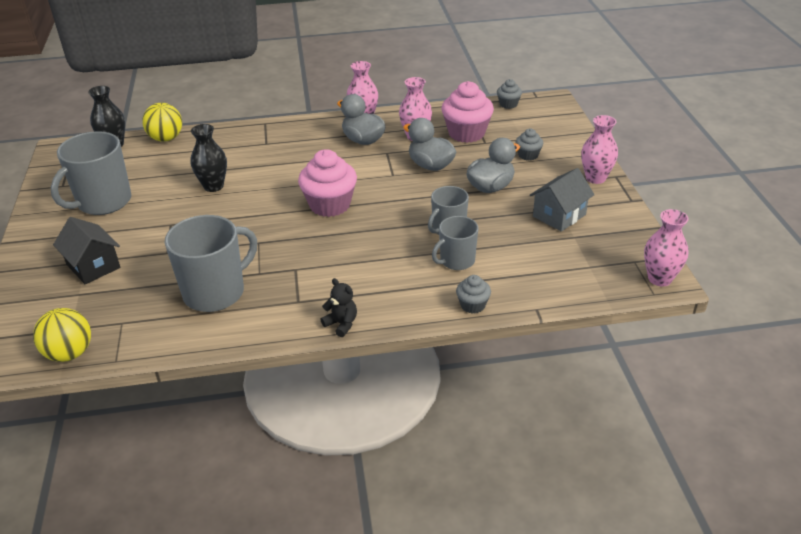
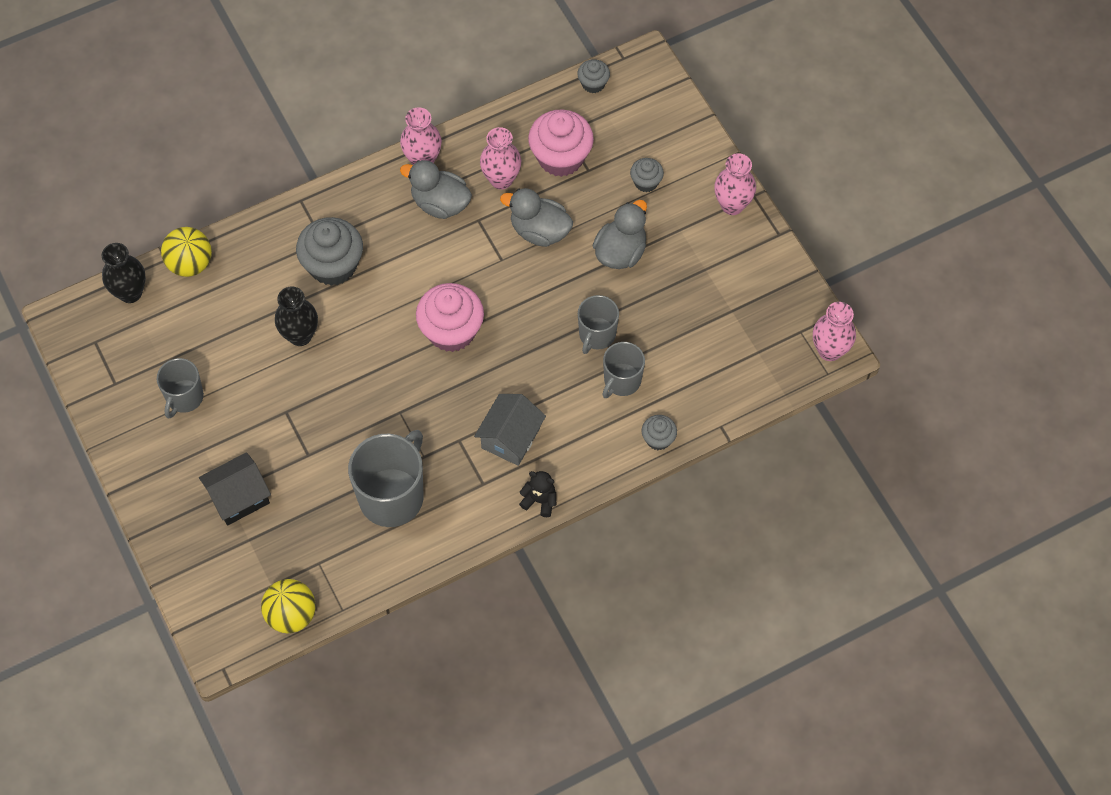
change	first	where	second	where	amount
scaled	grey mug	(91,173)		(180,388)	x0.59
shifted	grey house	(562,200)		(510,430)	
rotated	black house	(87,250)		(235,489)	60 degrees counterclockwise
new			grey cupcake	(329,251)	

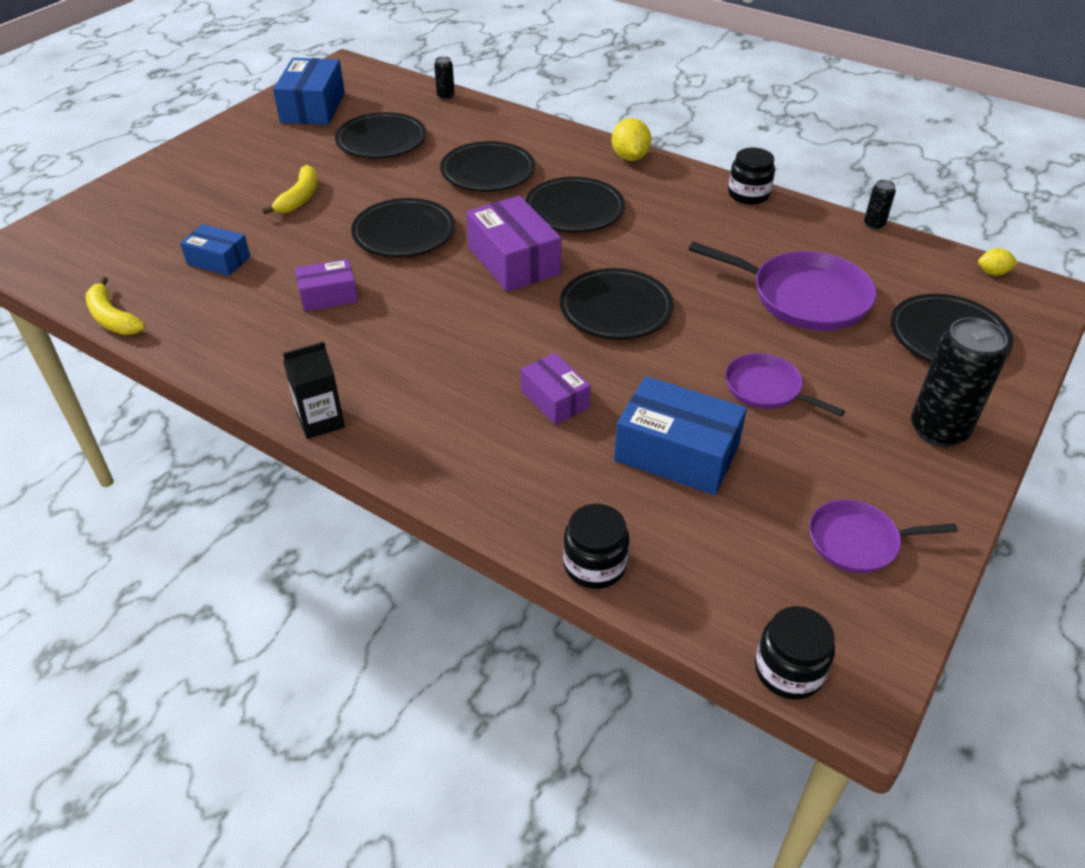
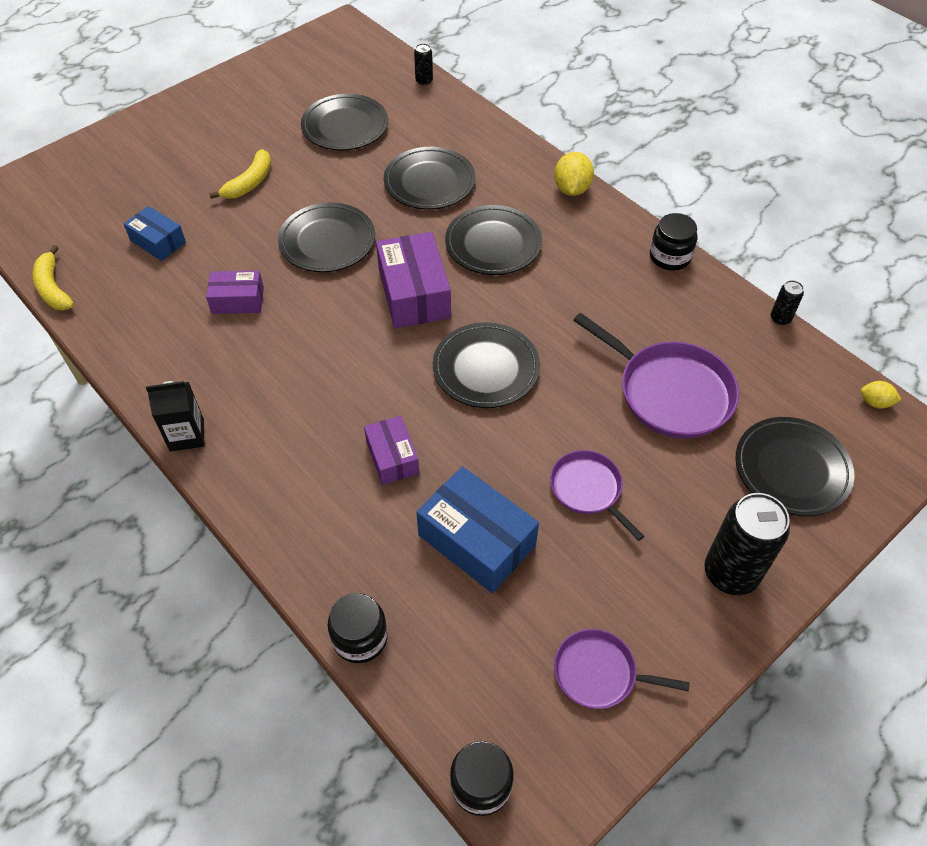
change	first	where	second	where	amount
gone	blue box	(309,91)			

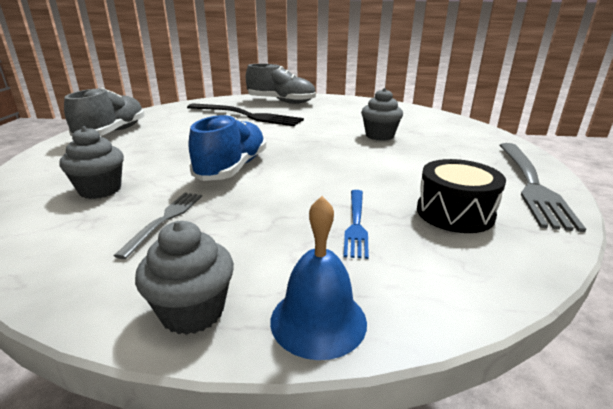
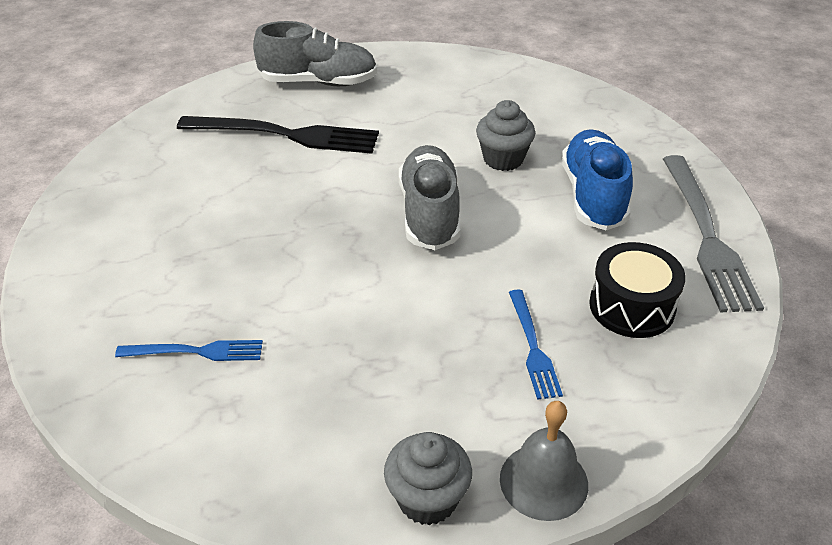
change	first	where	second	where	amount
shifted	grey shoe	(104,112)		(429,197)	
shifted	blue shoe	(227,147)		(597,179)	
swapped	grey cupcake	(91,162)	blue fork	(189,350)	
gone	grey fork	(158,226)			
repainted	blue bell	(318,278)	grey bell	(544,461)	

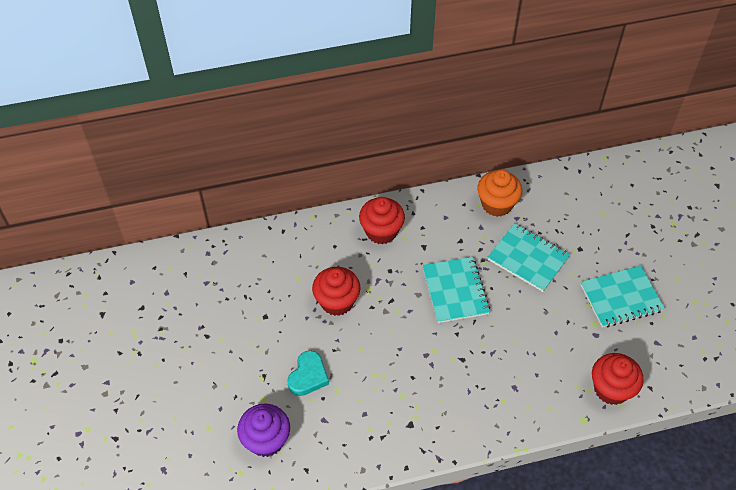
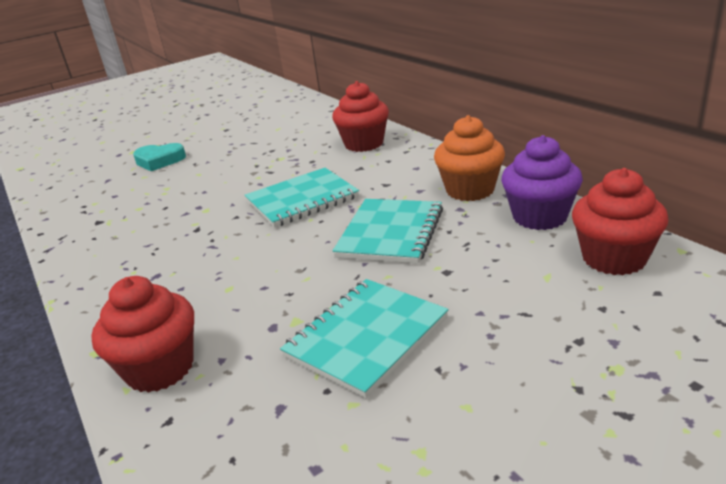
change	first	where	second	where	amount
rotated	turquoise notebook	(622,297)		(364,338)	75 degrees clockwise
shifted	red cupcake	(336,291)		(620,221)	
shifted	purple cupcake	(263,430)		(542,182)	

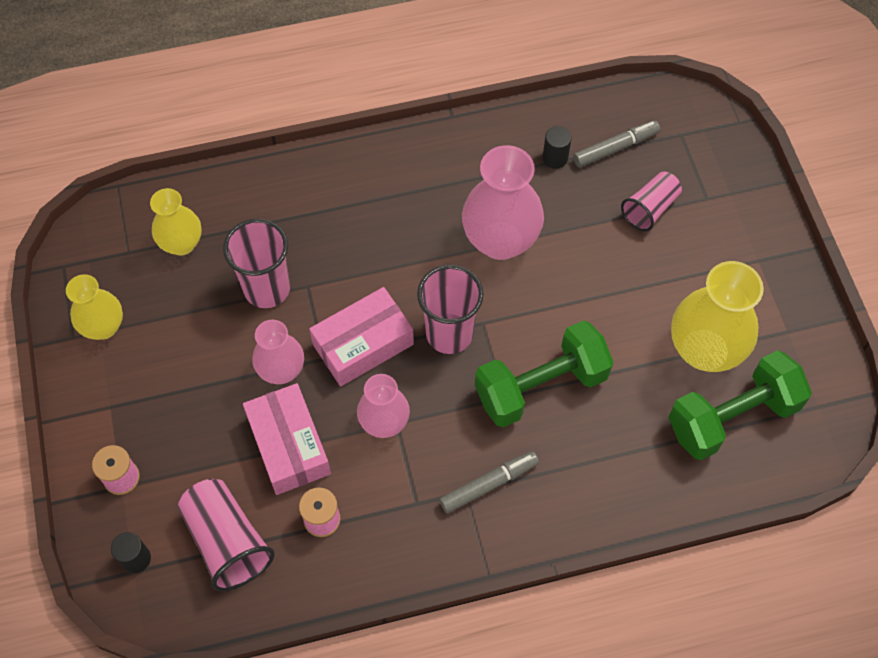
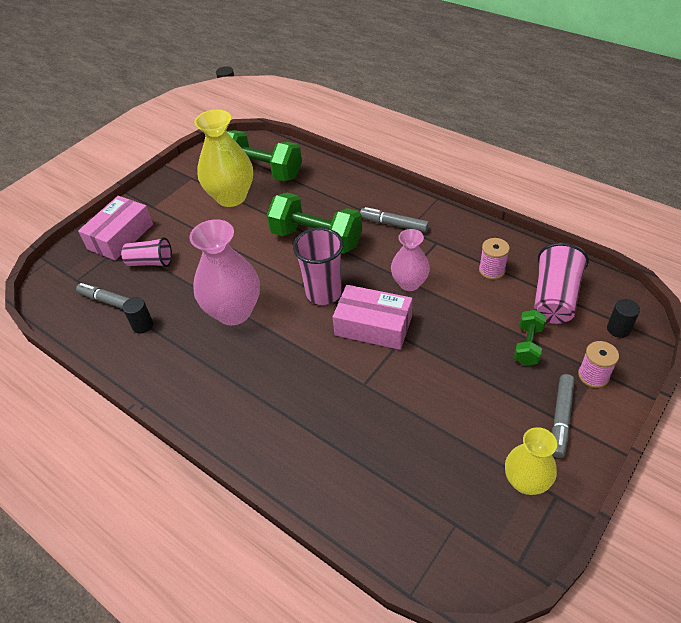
change	first	where	second	where	amount
gone	yellow vase	(176,222)			
gone	pink cup	(256,263)			
gone	pink vase	(278,352)			
shifted	pink box	(287,439)		(115,228)	
new			green dumbbell	(530,338)	
new			grey marker	(563,416)	

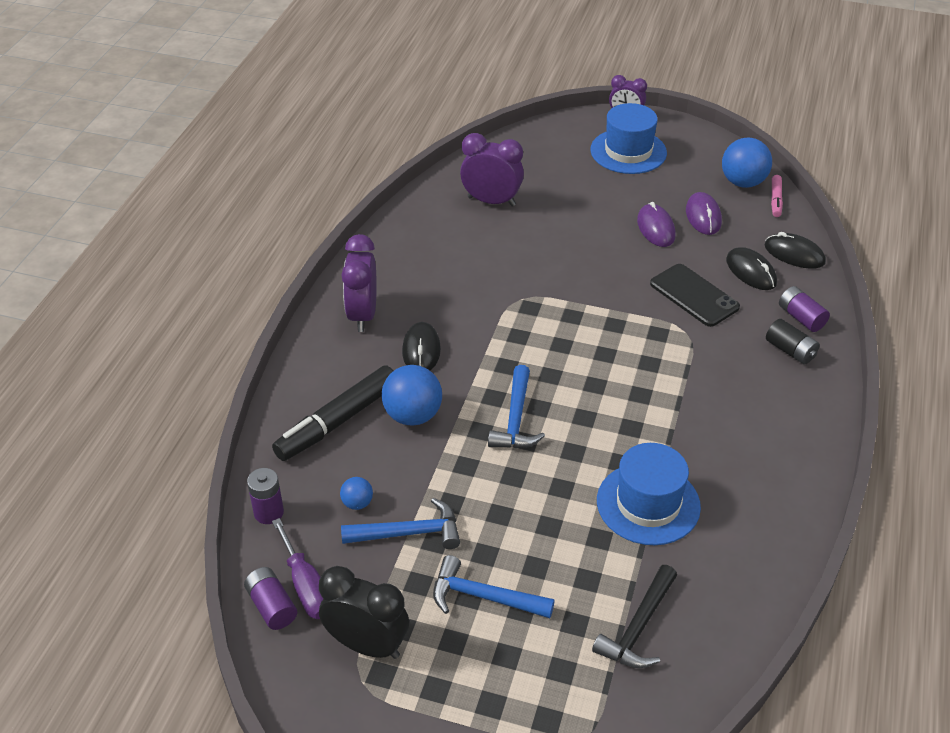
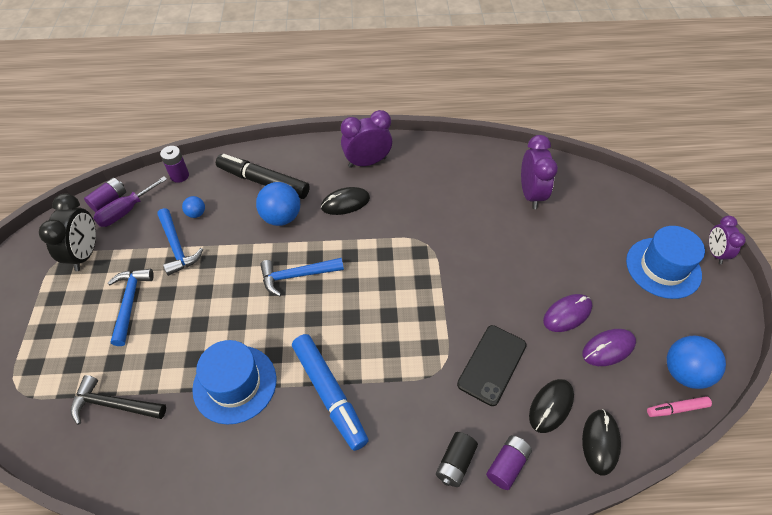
change	first	where	second	where	amount
new			blue marker	(330,392)	

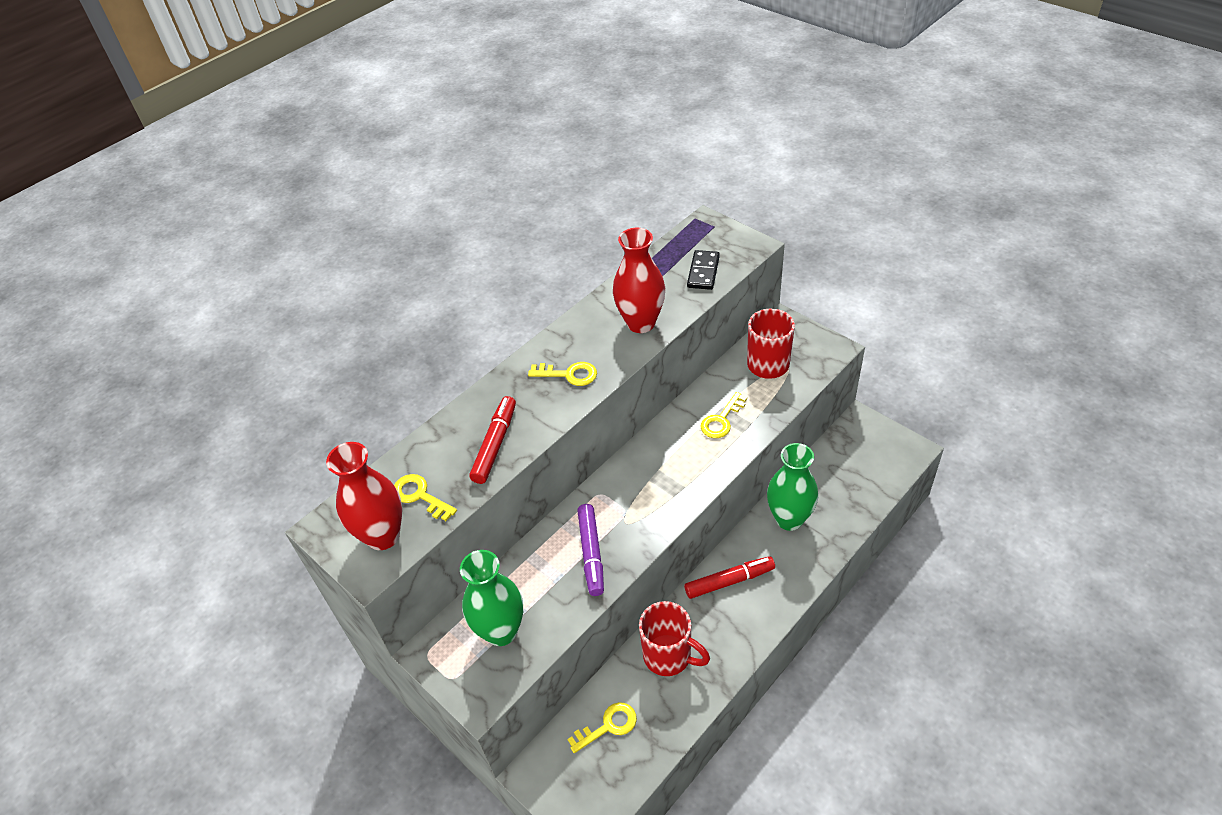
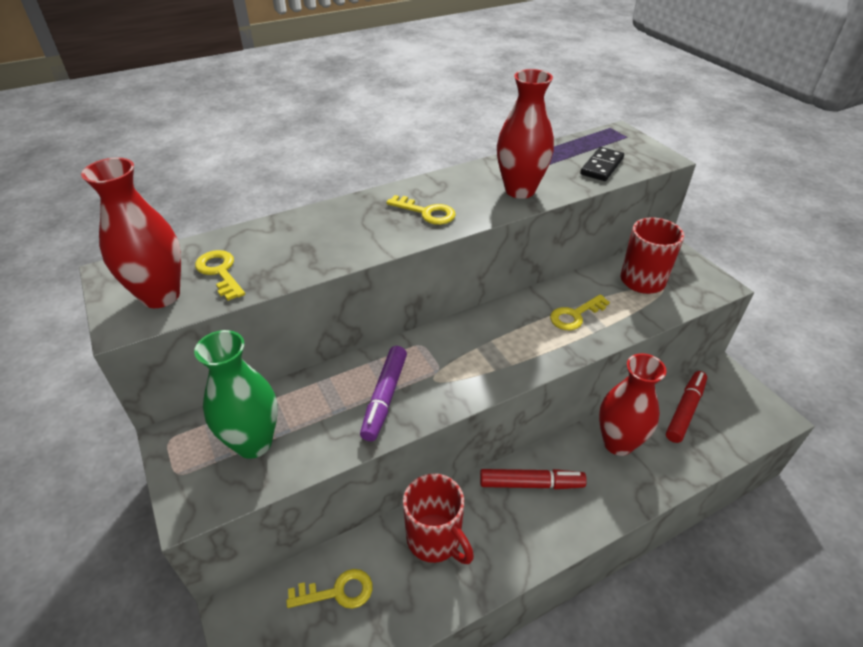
change	first	where	second	where	amount
shifted	red marker	(492,440)		(686,407)	
repainted	green vase	(792,487)	red vase	(633,404)	

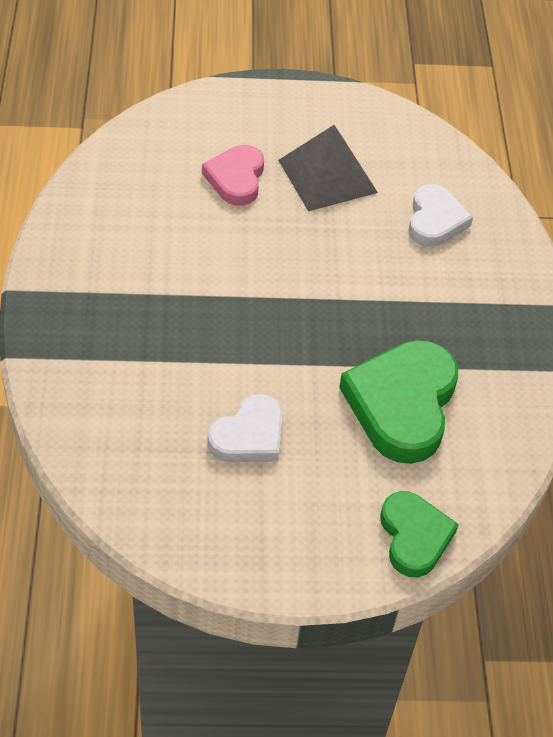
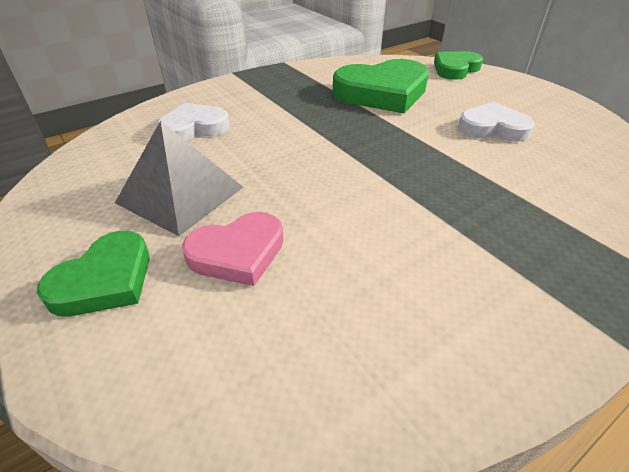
change	first	where	second	where	amount
new			green heart	(93,273)	

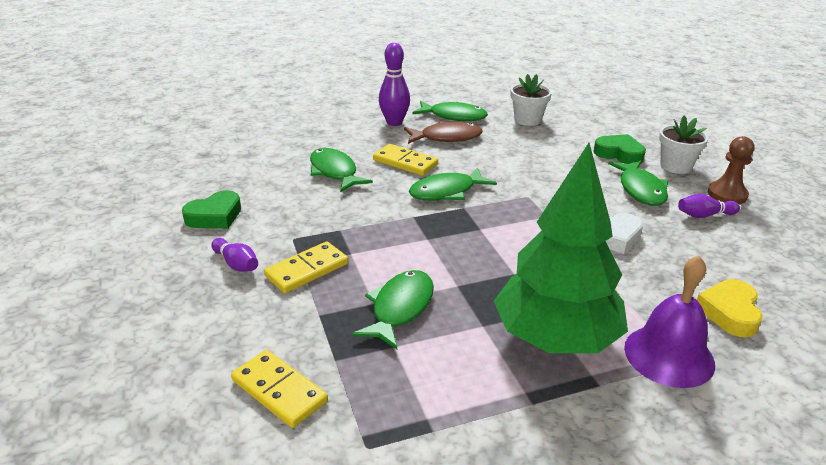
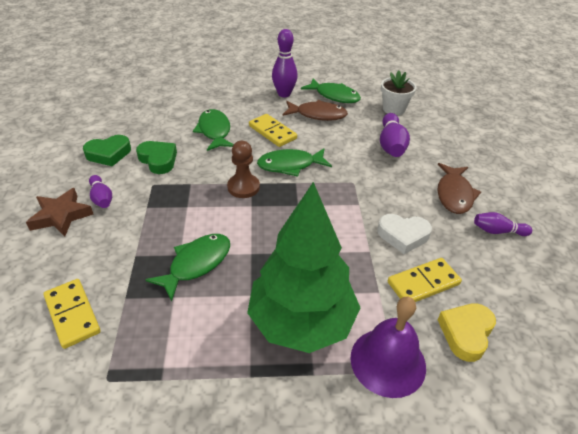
change	first	where	second	where	amount
gone	white flower pot	(684,144)			
shifted	green heart	(619,149)		(156,157)	
shifted	brown pawn	(731,170)		(243,169)	
repainted	green fish	(638,183)	brown fish	(459,188)	
shifted	yellow domino	(306,267)		(425,280)	
new			purple bowling pin	(395,135)	
new			brown star	(60,212)	

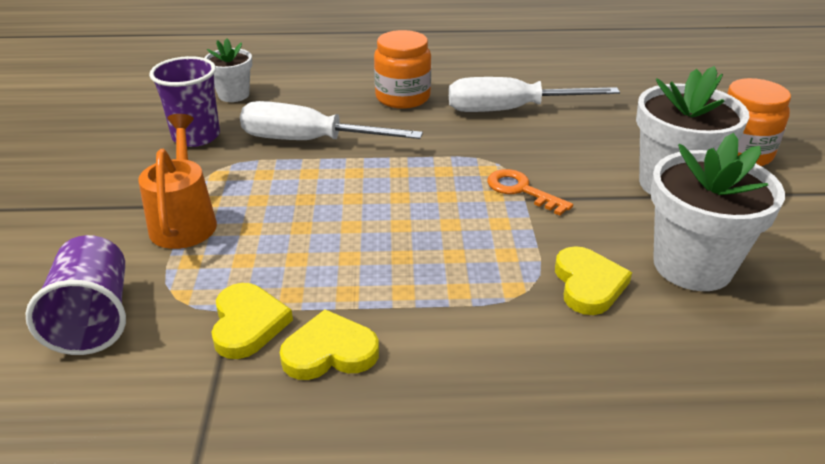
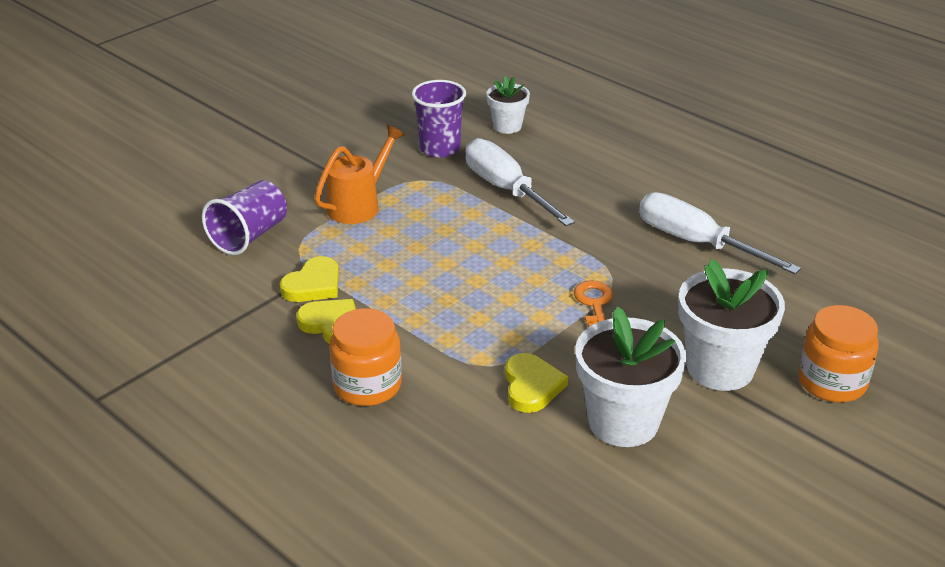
change	first	where	second	where	amount
shifted	orange jar	(402,69)		(365,357)	
rotated	yellow heart	(593,280)		(536,383)	45 degrees counterclockwise

